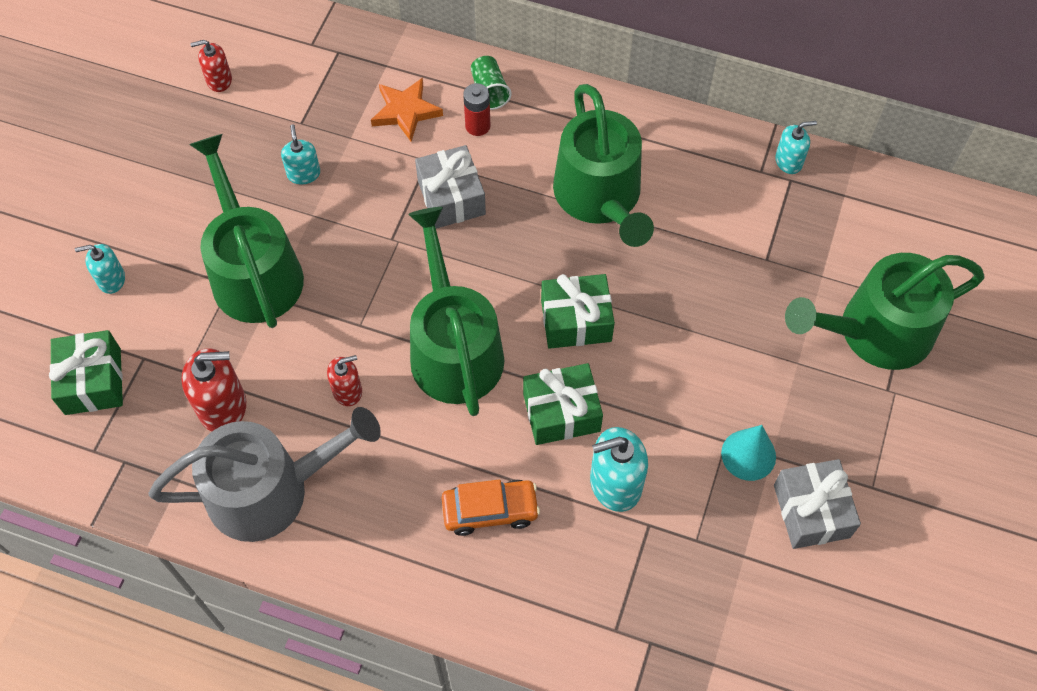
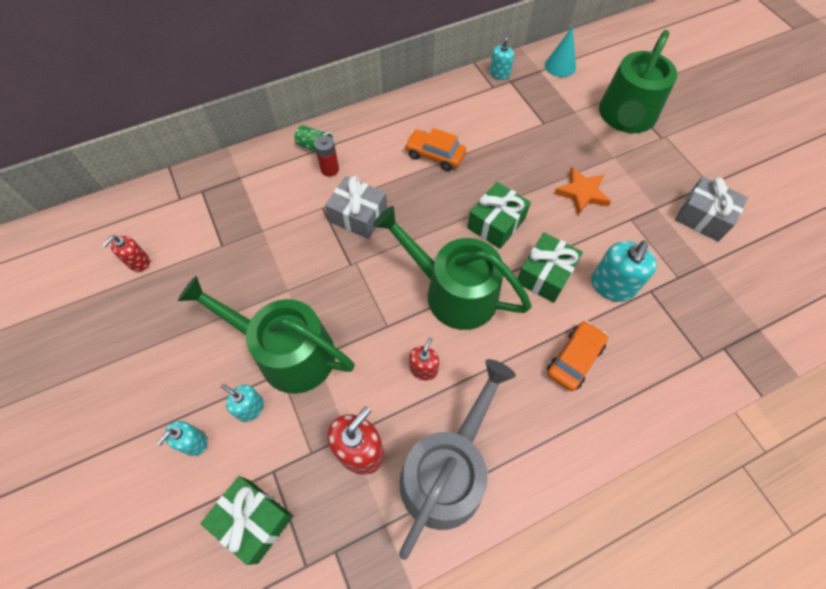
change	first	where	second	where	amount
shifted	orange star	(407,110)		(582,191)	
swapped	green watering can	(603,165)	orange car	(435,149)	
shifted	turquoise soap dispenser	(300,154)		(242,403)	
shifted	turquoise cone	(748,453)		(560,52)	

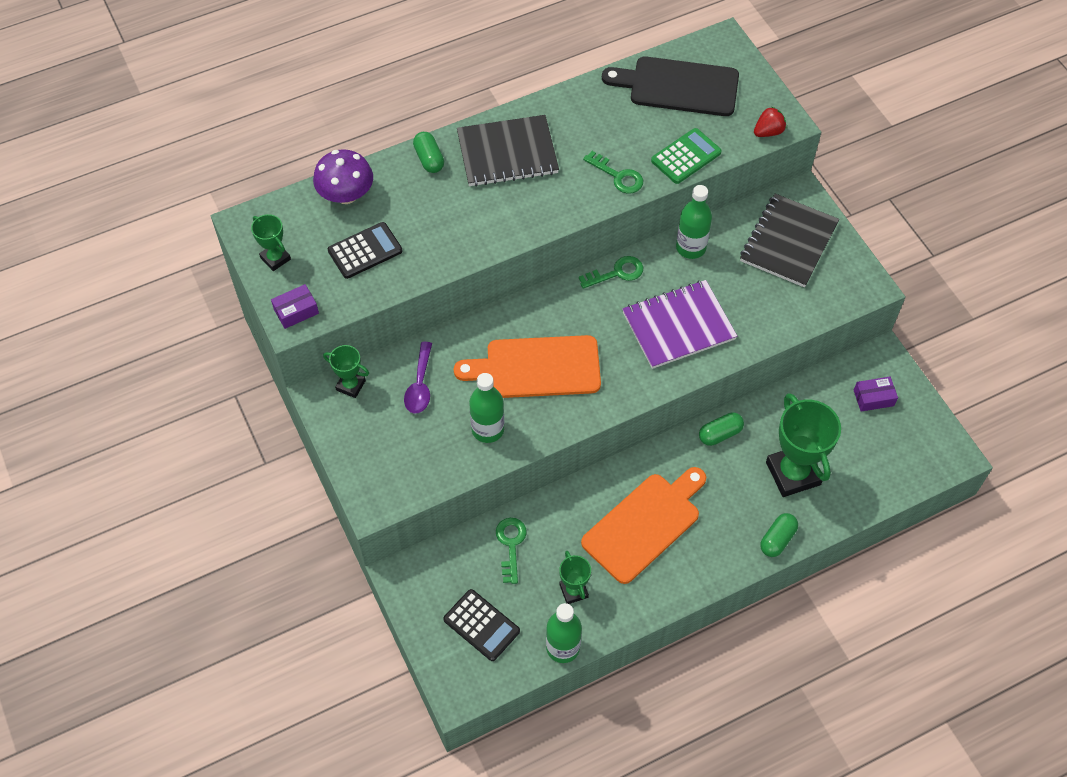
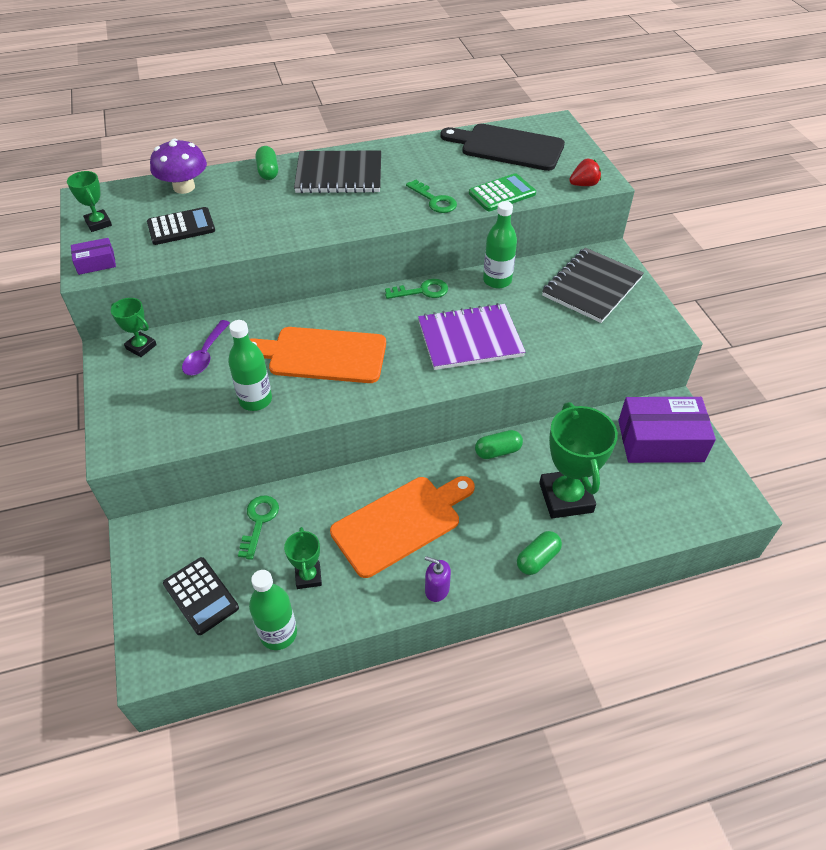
change	first	where	second	where	amount
scaled	purple box	(876,394)		(667,430)	x2.13
new			purple soap dispenser	(438,579)	

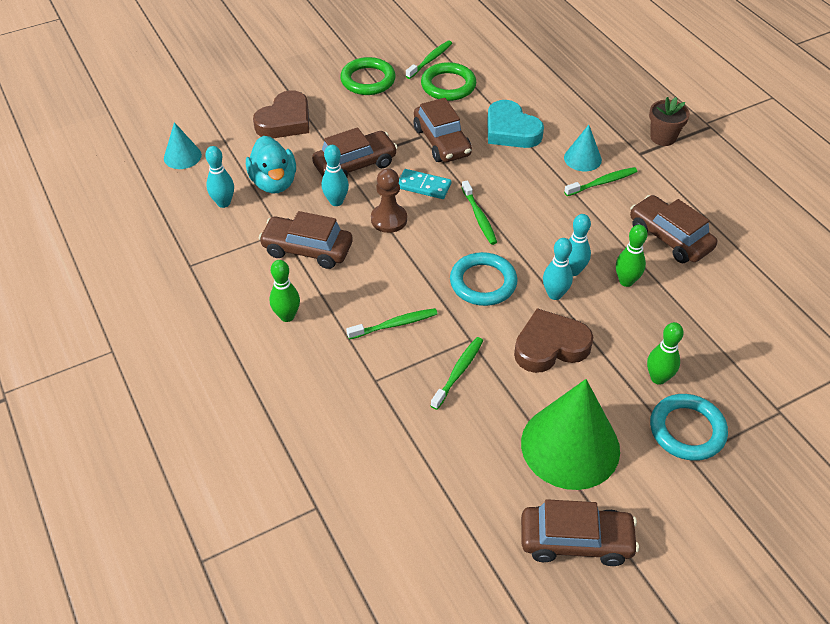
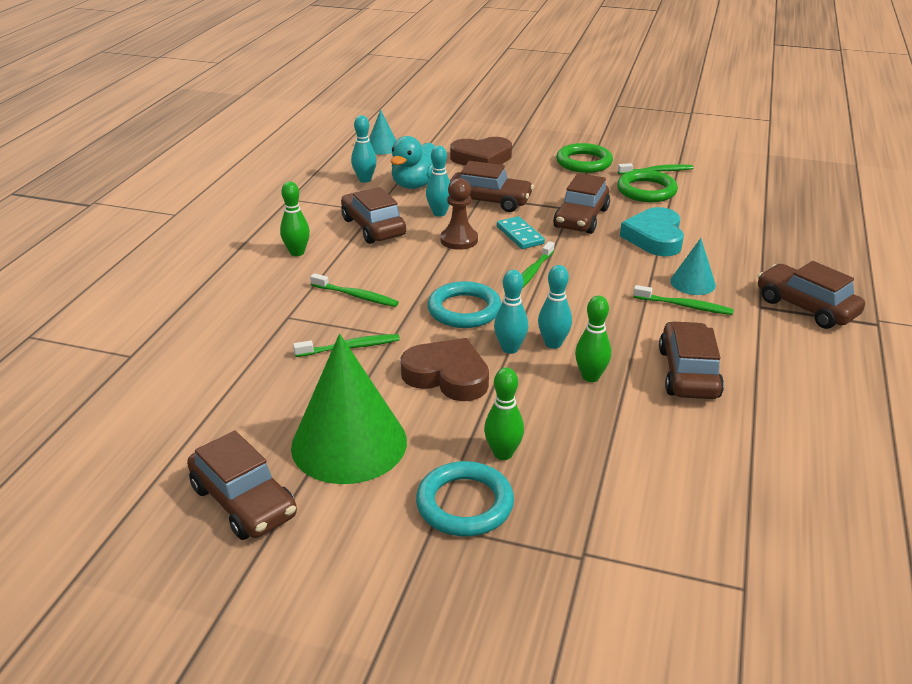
change	first	where	second	where	amount
swapped	brown flower pot	(669,121)	brown car	(811,295)	

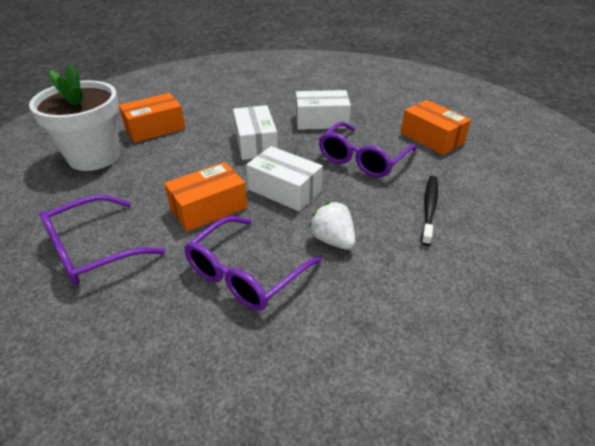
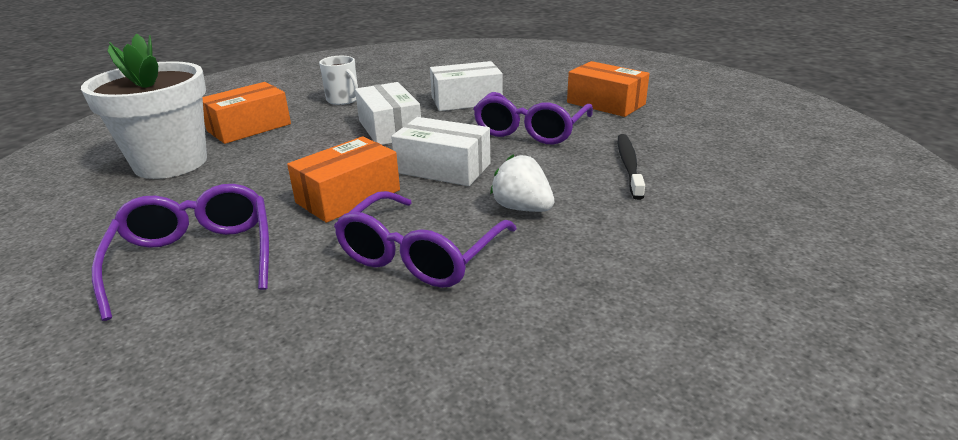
change	first	where	second	where	amount
rotated	purple glasses	(102,240)		(180,252)	120 degrees clockwise
new			white mug	(338,80)	

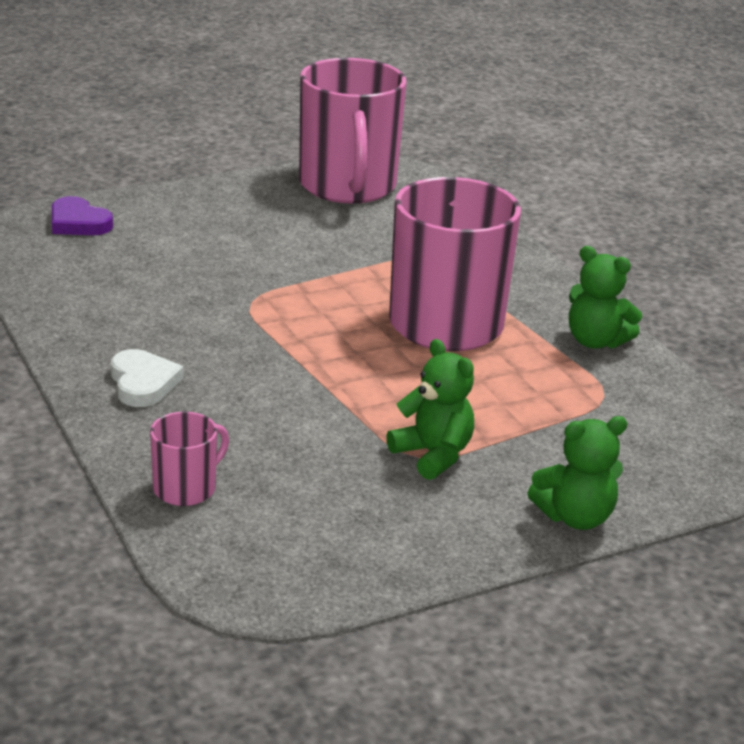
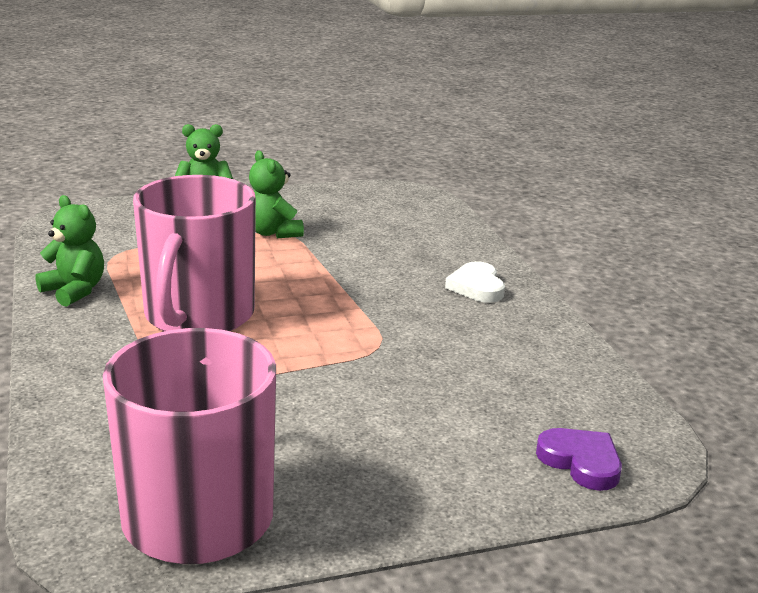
change	first	where	second	where	amount
gone	pink mug	(189,459)			

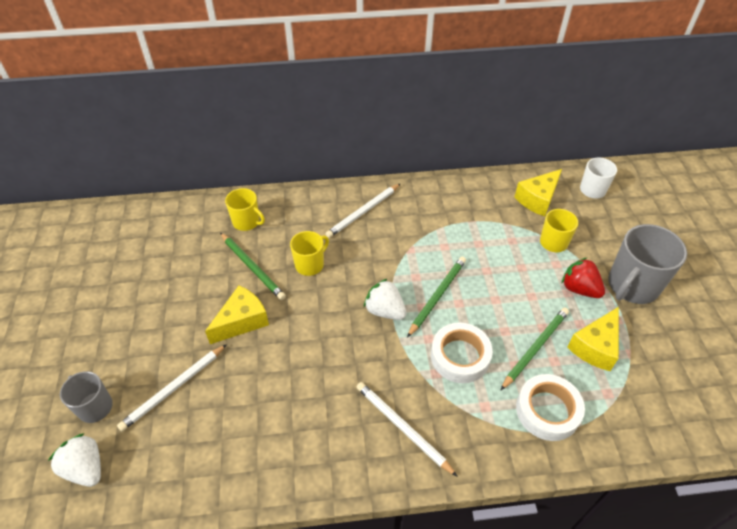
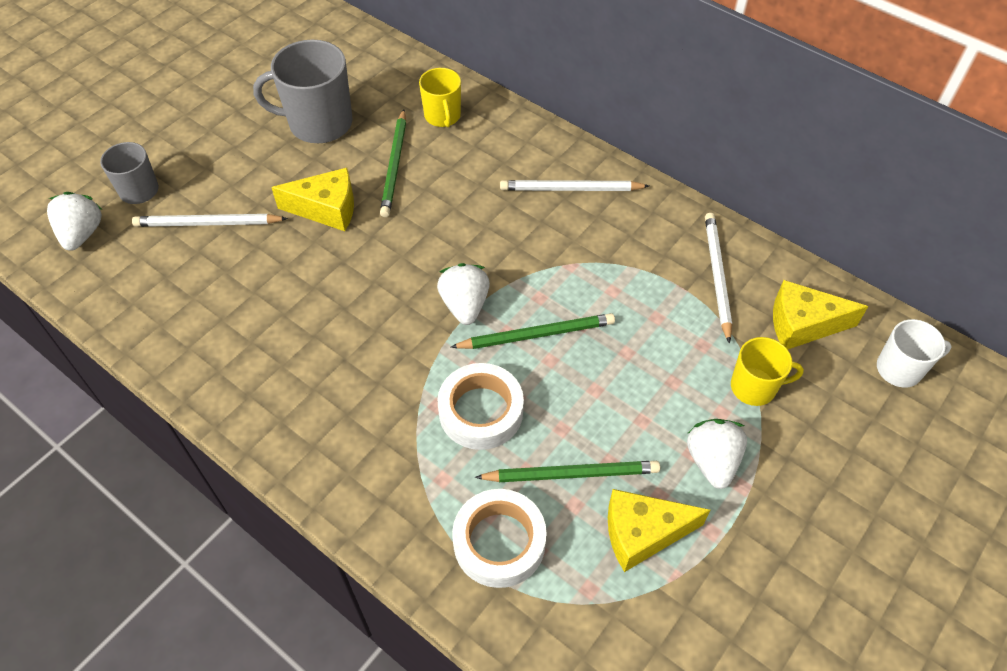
change	first	where	second	where	amount
shifted	grey mug	(647,264)		(303,91)	
gone	yellow mug	(309,253)			
repainted	red strawberry	(583,277)	white strawberry	(717,454)	
shifted	white pencil	(407,429)		(718,278)	

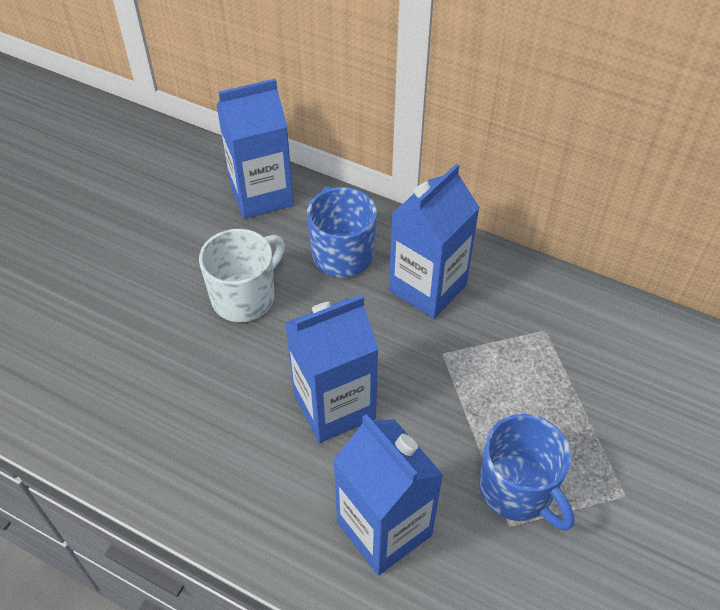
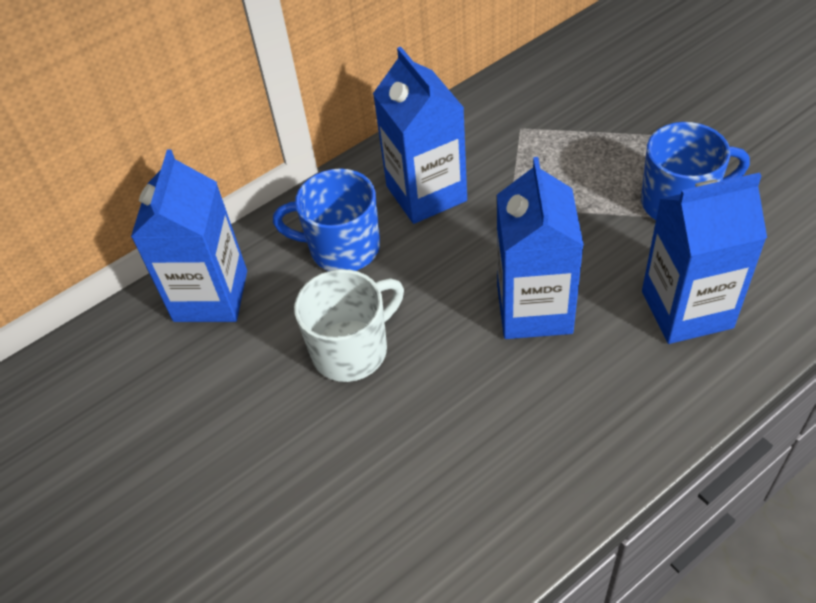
change	first	where	second	where	amount
rotated	white mug	(242,275)		(349,325)	75 degrees clockwise

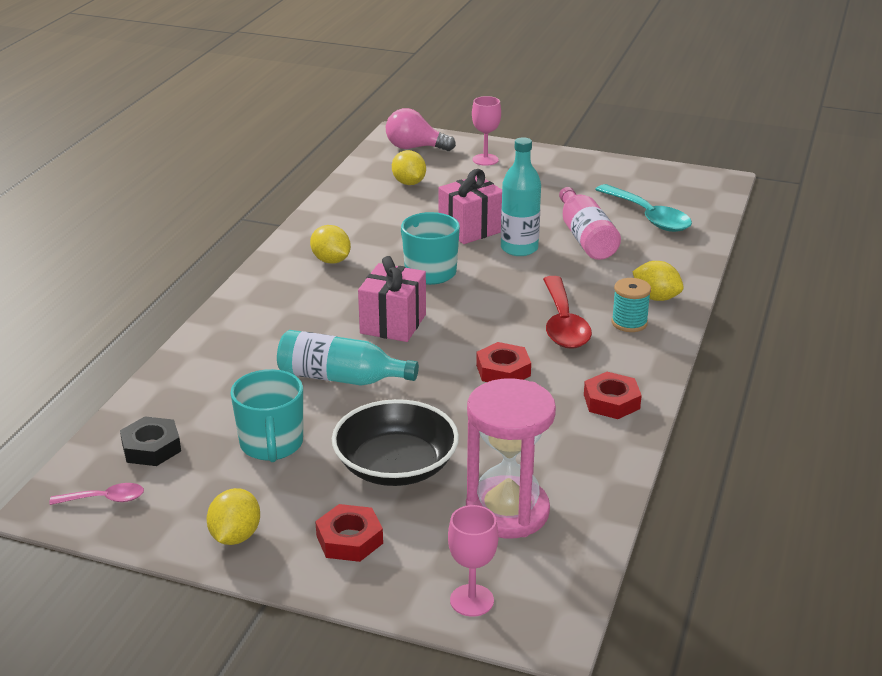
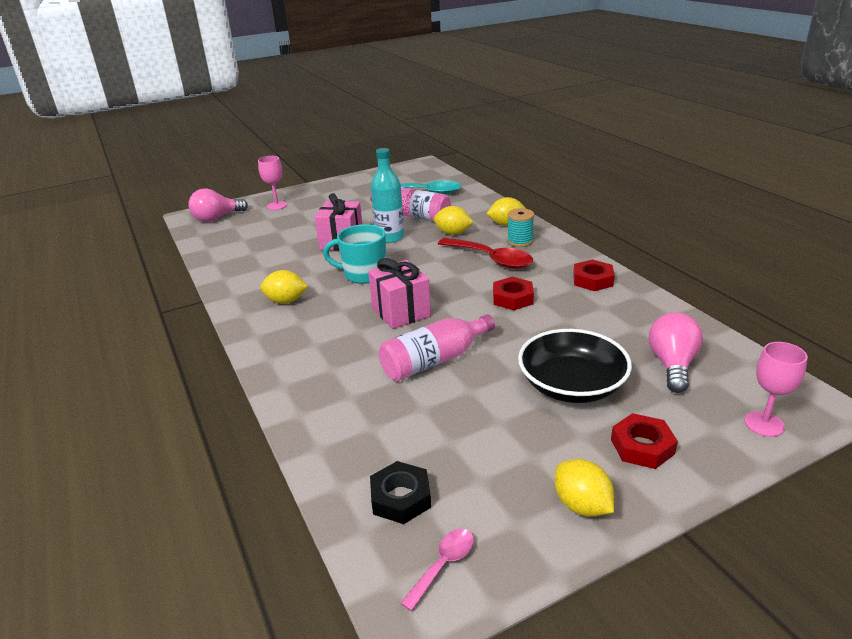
change	first	where	second	where	amount
shifted	yellow lemon	(409,167)		(453,220)	
repainted	turquoise bottle	(348,358)	pink bottle	(437,347)	
gone	turquoise mug	(266,415)			
swapped	pink hourglass	(511,458)	pink light bulb	(676,352)	

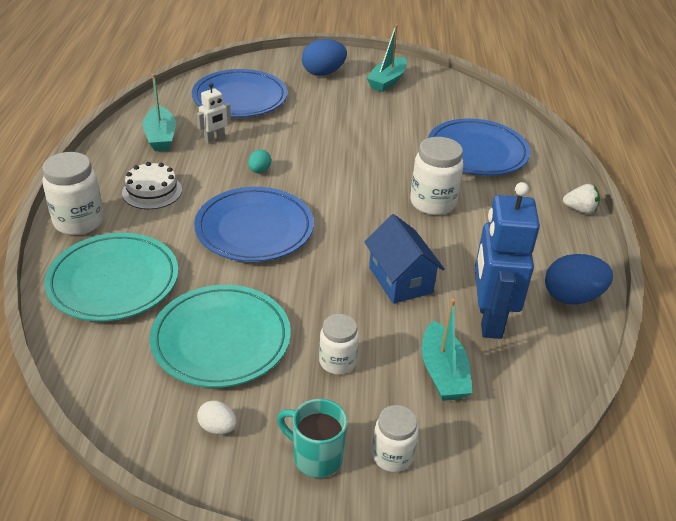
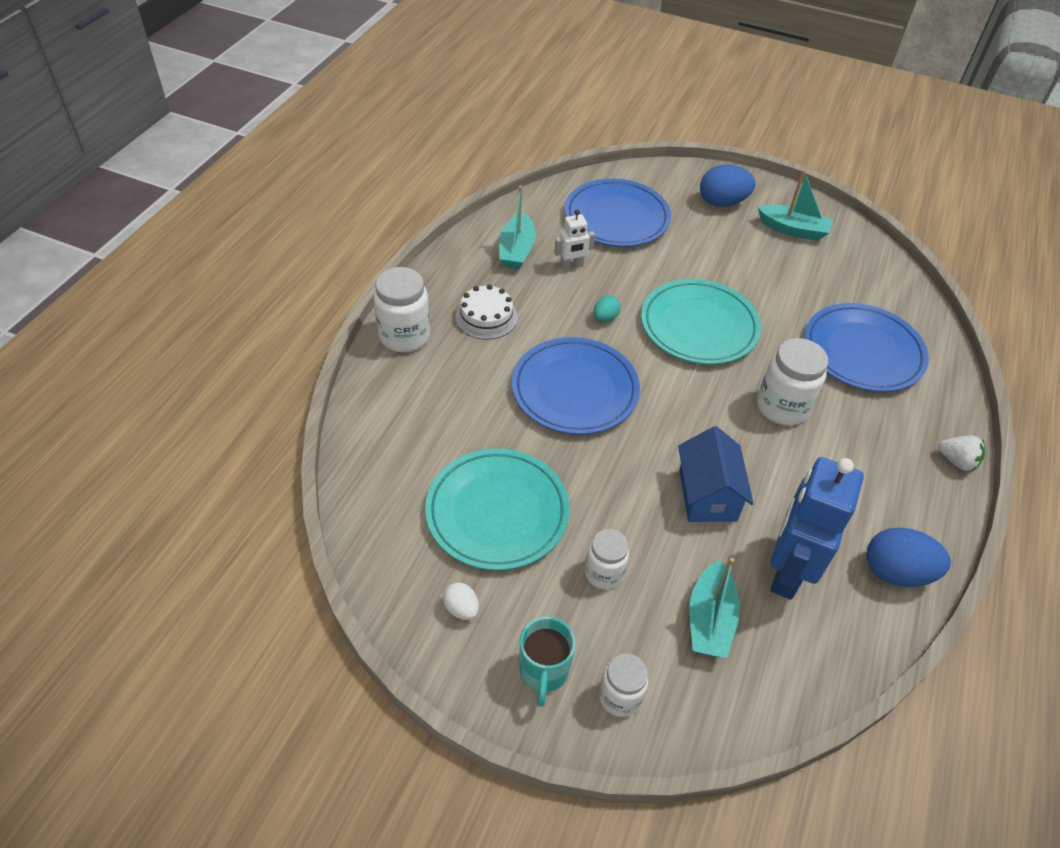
change	first	where	second	where	amount
rotated	turquoise boat	(387,58)		(795,205)	120 degrees counterclockwise
shifted	turquoise plate	(111,277)		(701,322)	
rotated	turquoise mug	(312,438)		(547,661)	135 degrees counterclockwise

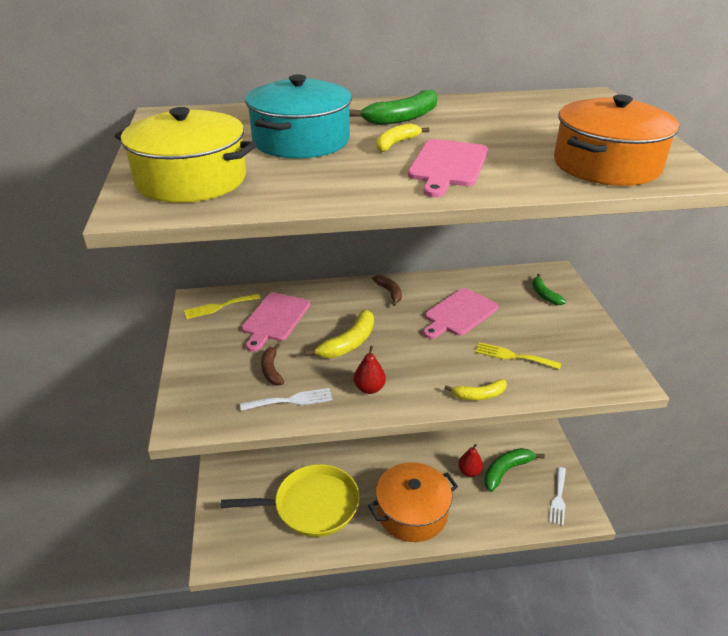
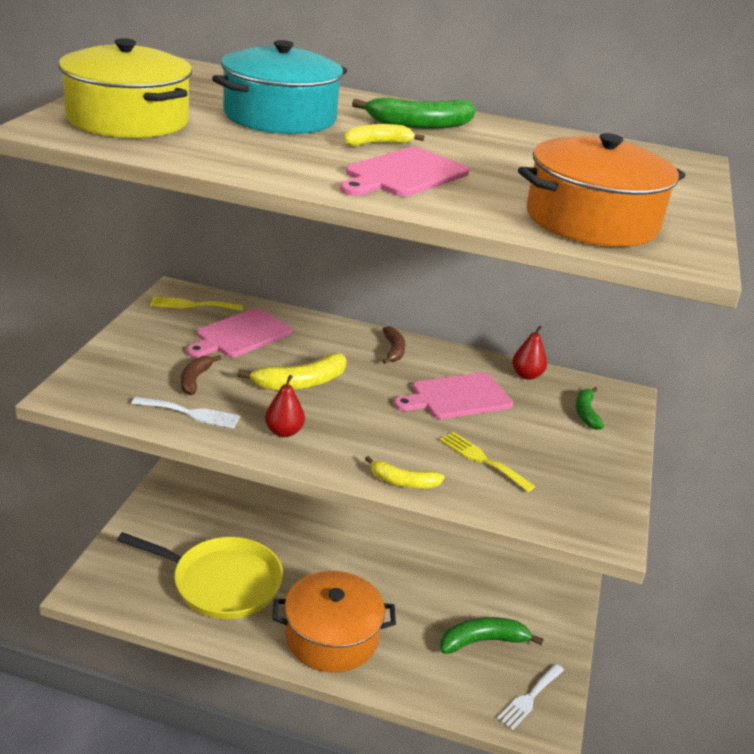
change	first	where	second	where	amount
shifted	red pear	(470,460)		(529,352)	

